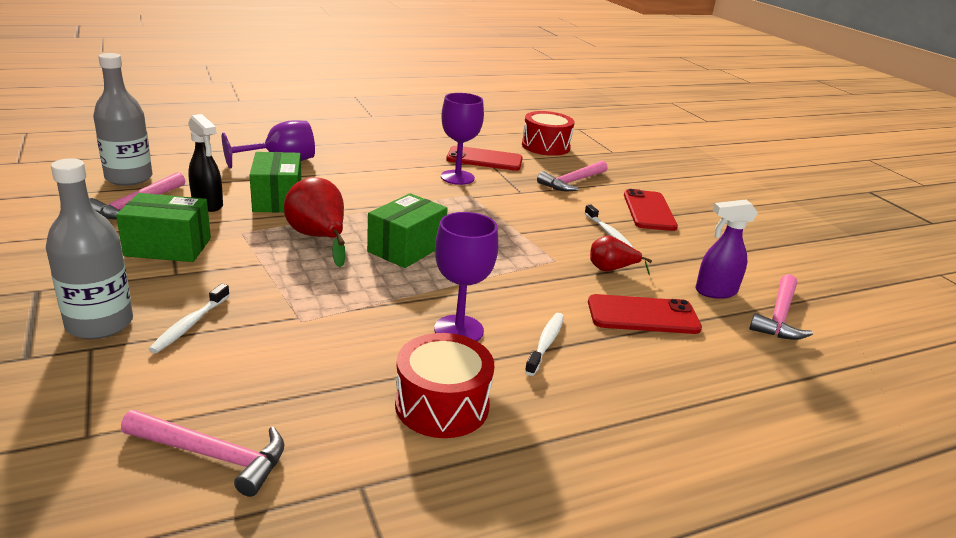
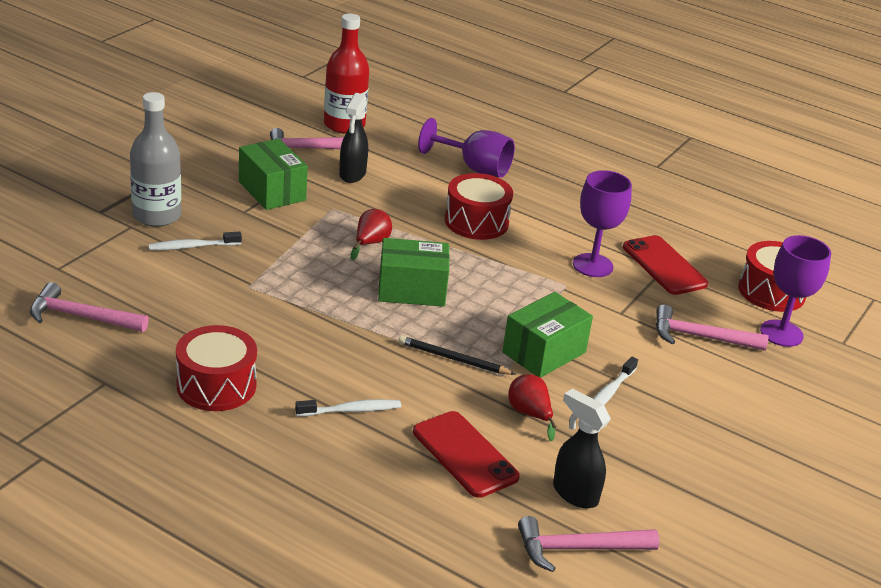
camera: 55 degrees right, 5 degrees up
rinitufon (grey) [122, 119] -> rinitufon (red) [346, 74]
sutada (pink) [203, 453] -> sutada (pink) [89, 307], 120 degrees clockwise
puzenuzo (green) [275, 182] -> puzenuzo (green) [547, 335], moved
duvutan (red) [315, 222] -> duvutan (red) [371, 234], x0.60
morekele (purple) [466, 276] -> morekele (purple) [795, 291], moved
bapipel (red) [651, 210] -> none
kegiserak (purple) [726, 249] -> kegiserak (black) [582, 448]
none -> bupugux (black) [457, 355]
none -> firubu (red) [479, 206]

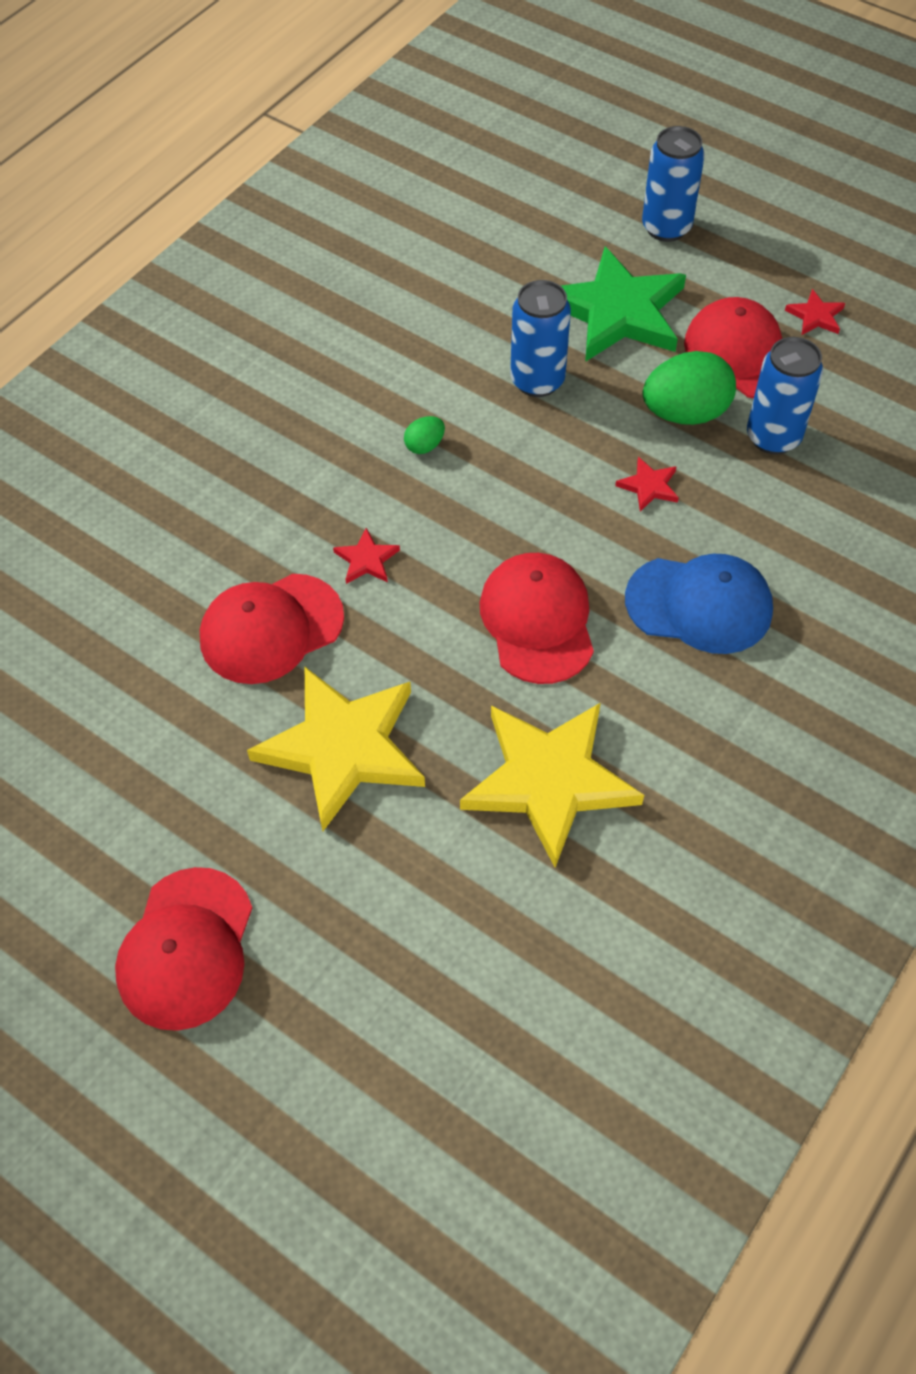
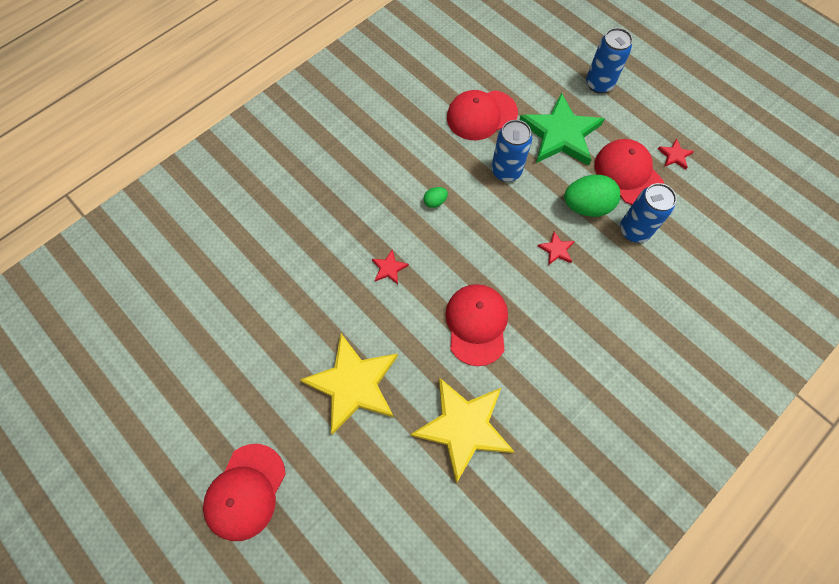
camera: 10 degrees right, 10 degrees up
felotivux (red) [272, 629] -> felotivux (red) [482, 115], moved
felotivux (blue) [699, 604] -> none

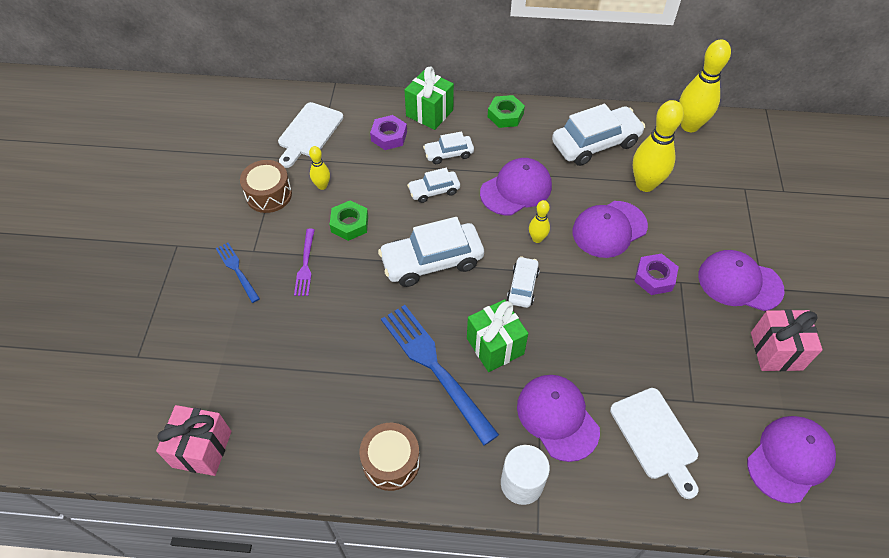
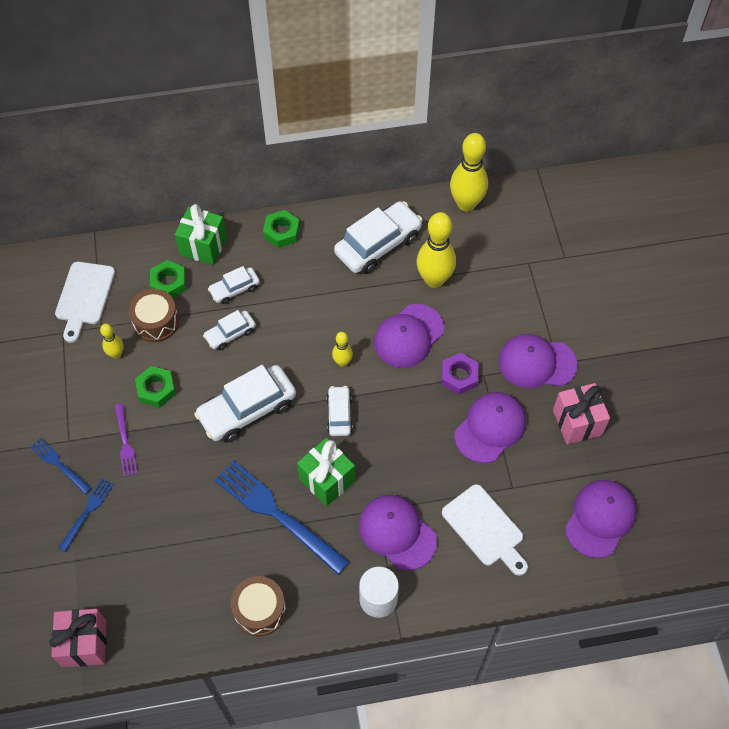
camera: 15 degrees left, 5 degrees up
firubu (brown) [266, 186] -> firubu (brown) [153, 315], moved
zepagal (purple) [388, 132] -> zepagal (green) [168, 279]
felotivux (purple) [516, 186] -> felotivux (purple) [490, 427], moved
none -> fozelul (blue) [86, 515]

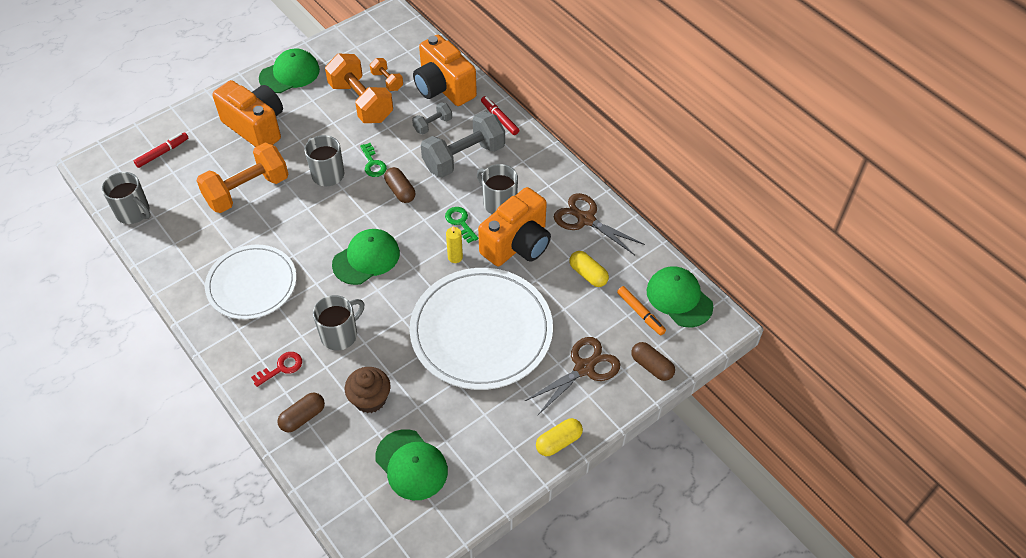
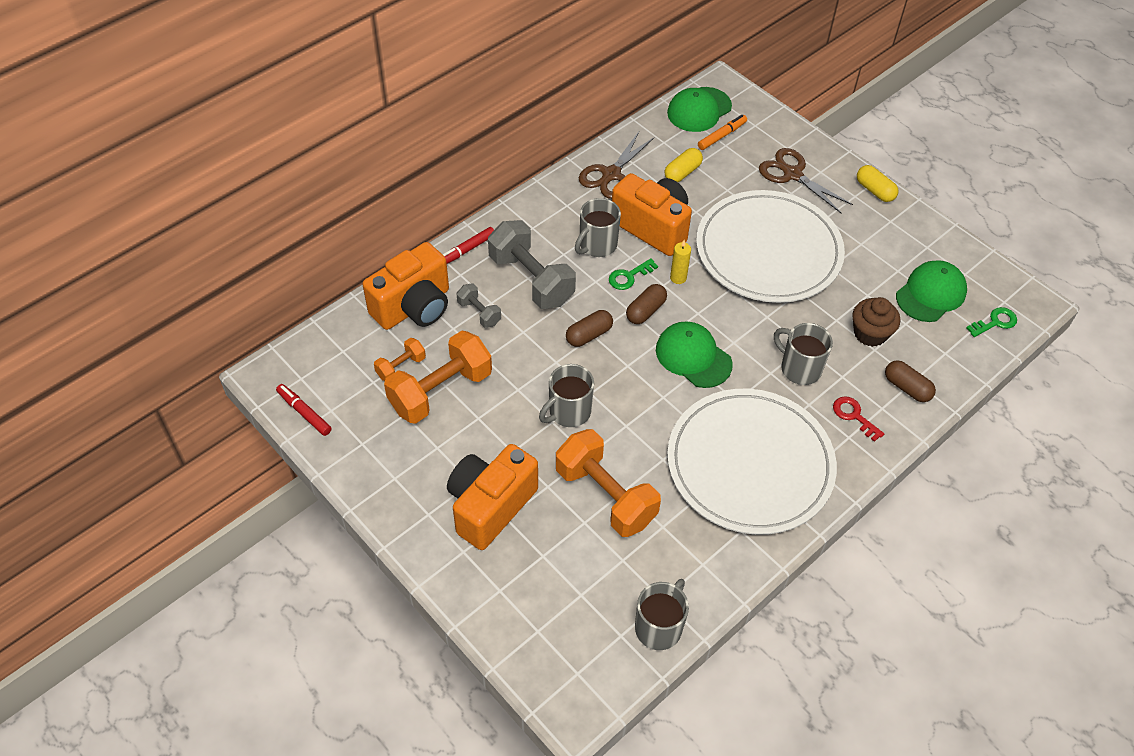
camera: 95 degrees left, 0 degrees up
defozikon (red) [161, 150] -> defozikon (red) [304, 410], moved
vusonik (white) [250, 282] -> vusonik (white) [752, 462], x1.53
felotivux (green) [289, 70] -> none
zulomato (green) [373, 160] -> zulomato (green) [992, 322], moved
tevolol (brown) [653, 361] -> tevolol (brown) [646, 304], moved

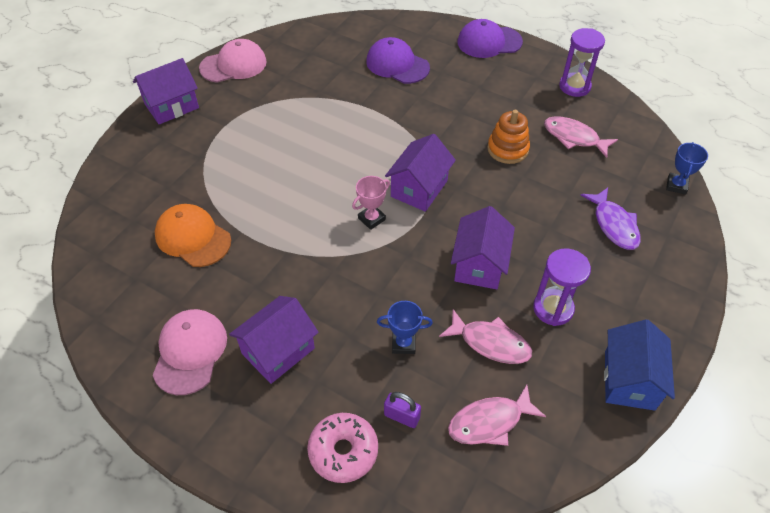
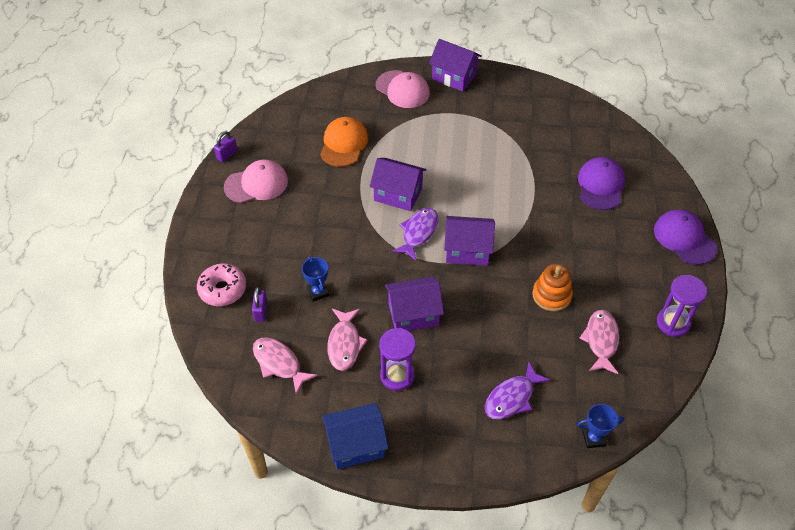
camera: 65 degrees right, 0 degrees up
felotivux (pink) [233, 61] -> felotivux (pink) [403, 89], moved
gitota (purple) [274, 340] -> gitota (purple) [398, 184], moved
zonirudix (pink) [371, 203] -> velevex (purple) [415, 234]
none -> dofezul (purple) [226, 146]

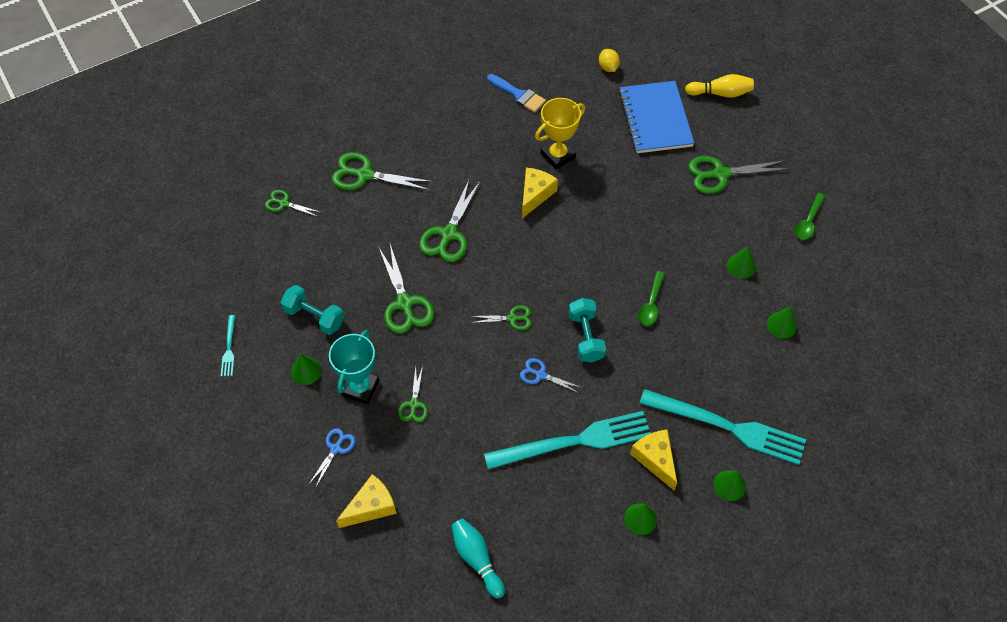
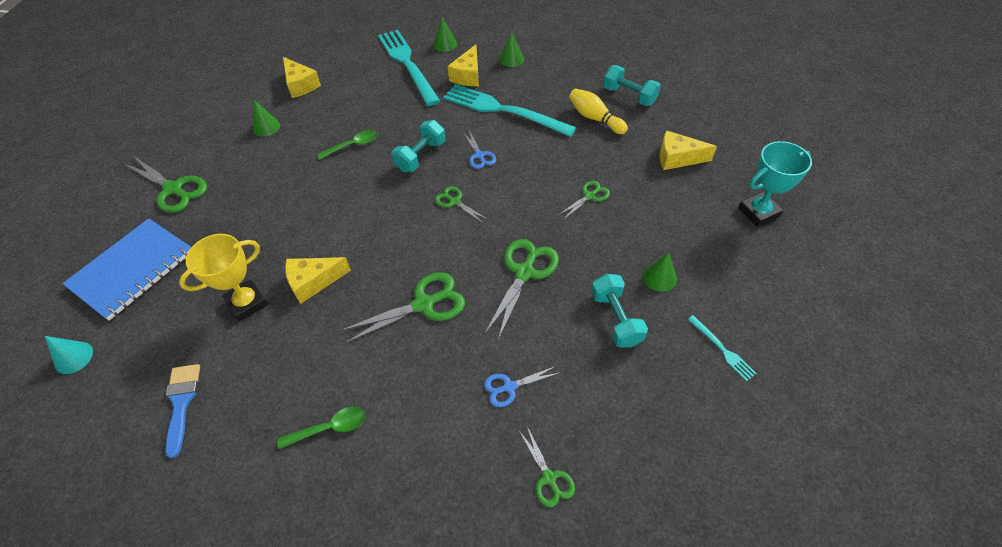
camera: 135 degrees left, 5 degrees down
fozelul (turquoise) [228, 345] -> fozelul (turquoise) [722, 348], 105 degrees clockwise
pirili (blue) [332, 457] -> pirili (blue) [521, 386], moved
zonirudix (turquoise) [354, 367] -> zonirudix (turquoise) [775, 184], moved
pirili (green) [382, 171] -> none
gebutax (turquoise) [478, 558] -> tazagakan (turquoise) [632, 85]
zonirudix (yellow) [560, 133] -> zonirudix (yellow) [223, 278], 45 degrees counterclockwise
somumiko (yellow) [609, 60] -> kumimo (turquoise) [69, 355]
gebutax (yellow) [719, 86] -> gebutax (yellow) [598, 111], moved
kumimo (green) [782, 322] -> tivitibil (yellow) [302, 77]
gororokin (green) [810, 216] -> gororokin (green) [321, 428], moved

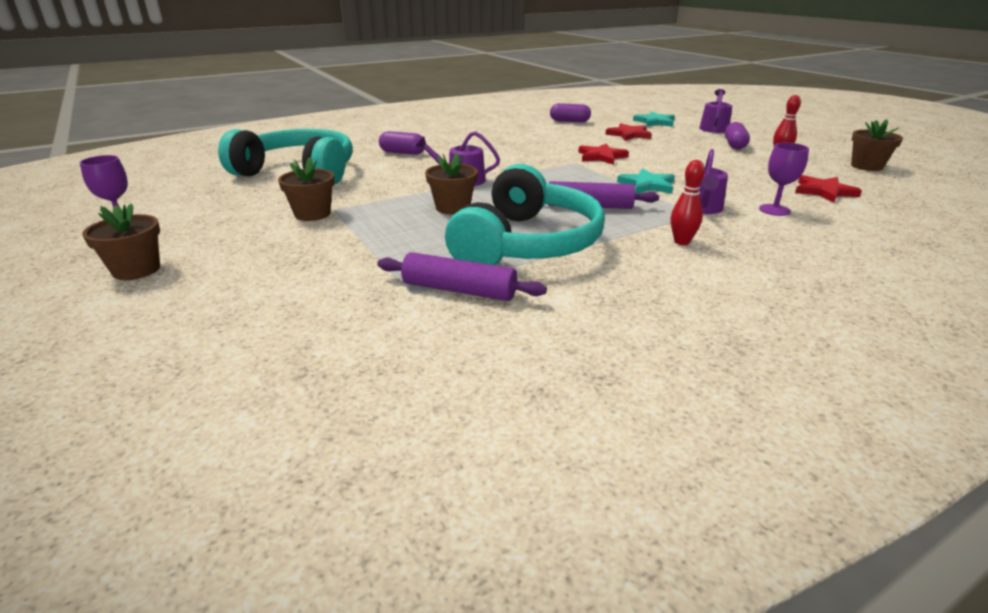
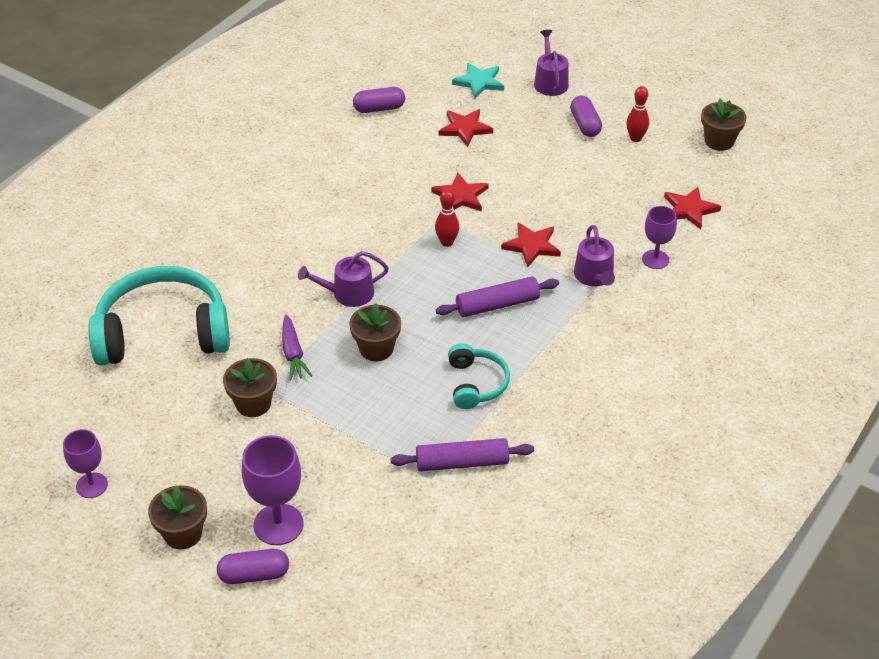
camera: 25 degrees left, 15 degrees up
tevolol (purple) [401, 143] -> tevolol (purple) [253, 566], moved
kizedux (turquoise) [525, 214] -> kizedux (turquoise) [479, 376], x0.50
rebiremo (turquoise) [646, 181] -> rebiremo (red) [531, 245]
gebutax (red) [688, 202] -> gebutax (red) [447, 218], moved
none -> morekele (purple) [272, 490]
none -> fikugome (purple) [297, 347]

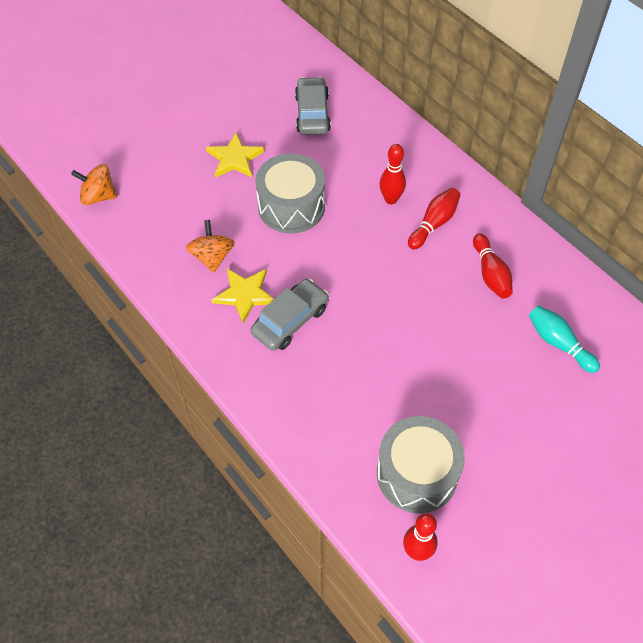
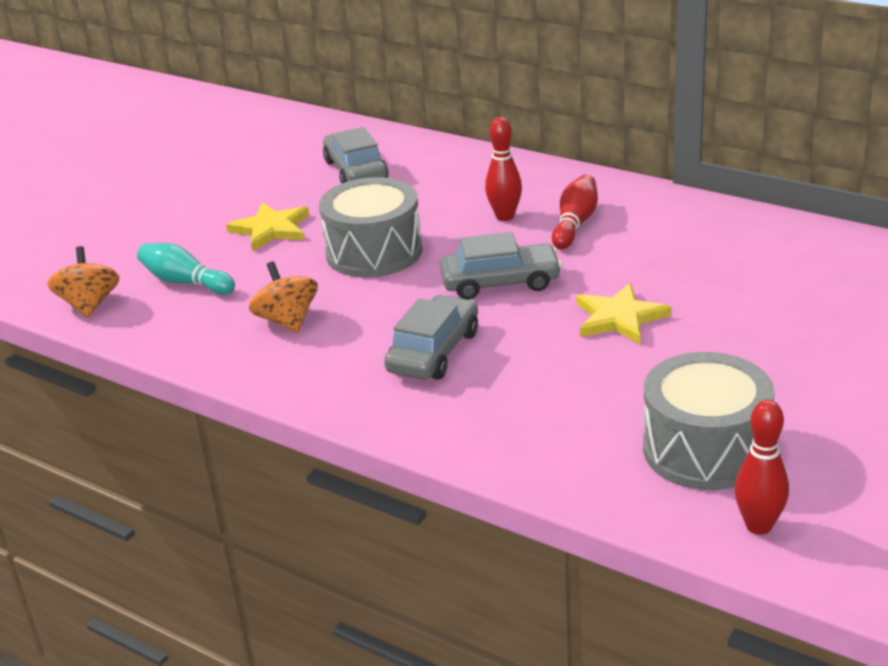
camera: 15 degrees left, 25 degrees down
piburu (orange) [94, 184] -> piburu (orange) [83, 282], 90 degrees clockwise
rebiremo (yellow) [242, 296] -> rebiremo (yellow) [623, 313], moved
gebutax (red) [493, 266] -> none
gebutax (turquoise) [564, 339] -> gebutax (turquoise) [186, 269], moved
none -> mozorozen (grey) [501, 266]

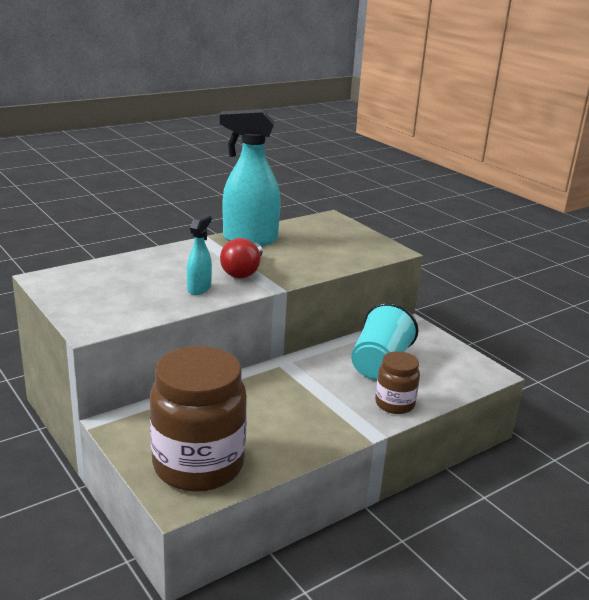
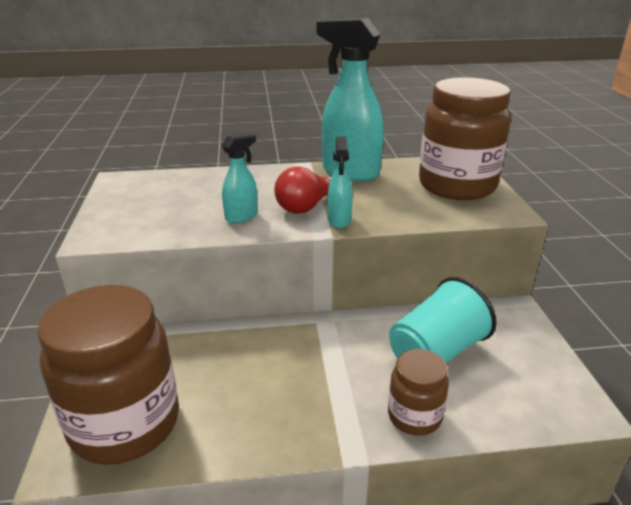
camera: 30 degrees right, 5 degrees up
none -> kegiserak (turquoise) [340, 182]
none -> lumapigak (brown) [465, 138]

